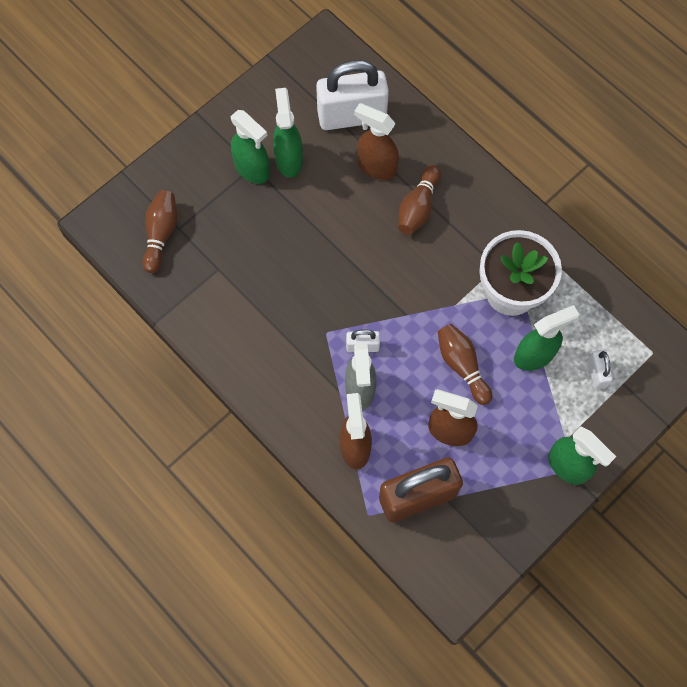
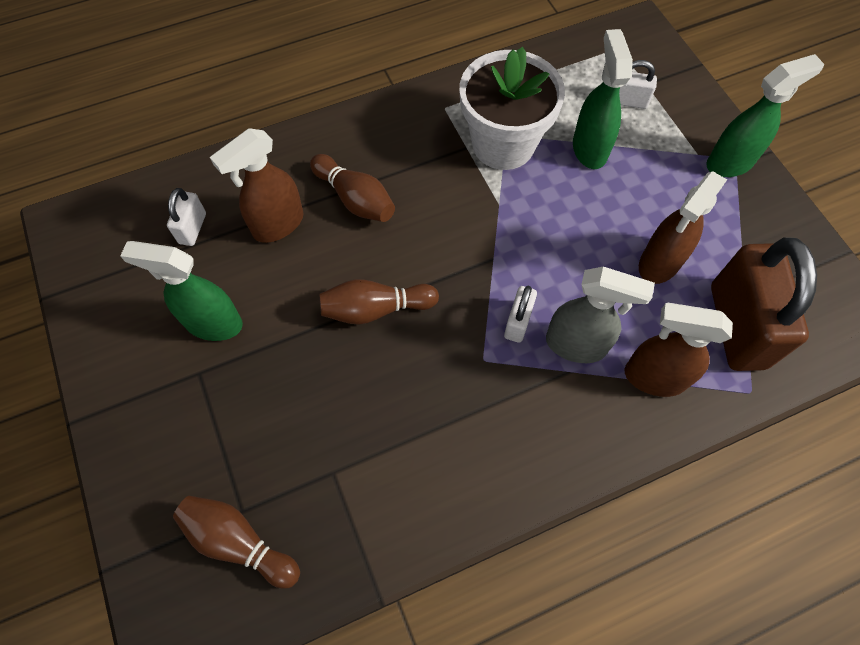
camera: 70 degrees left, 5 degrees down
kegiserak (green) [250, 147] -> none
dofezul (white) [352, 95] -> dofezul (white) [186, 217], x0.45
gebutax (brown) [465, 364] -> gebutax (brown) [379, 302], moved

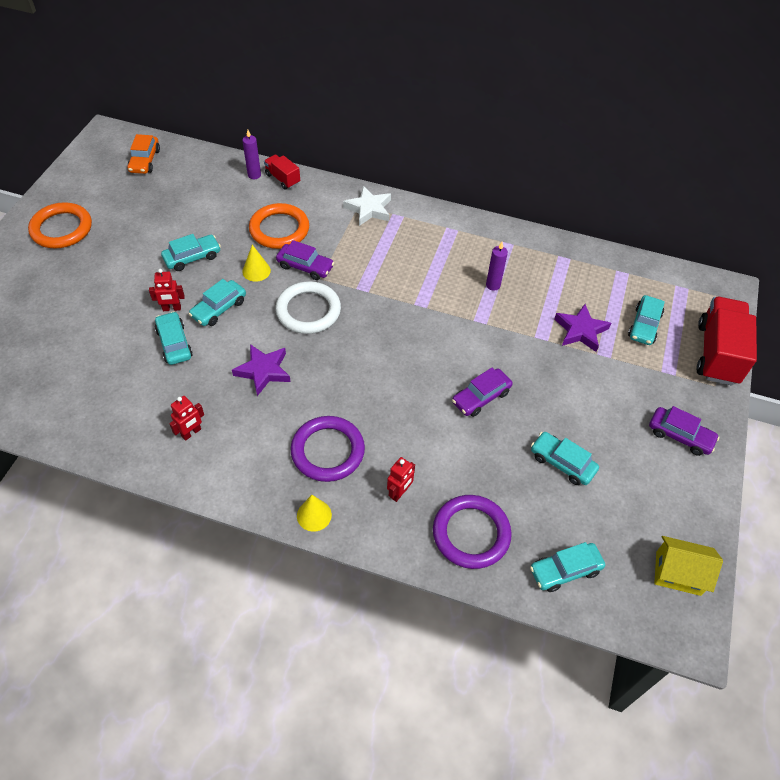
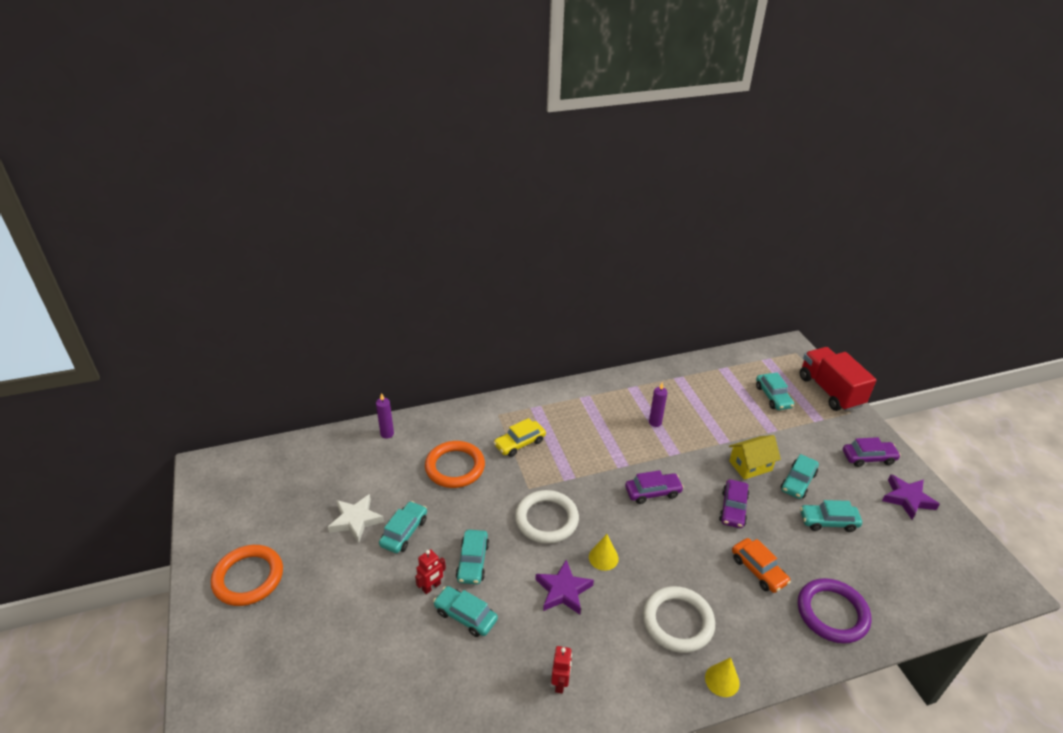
camera: 35 degrees left, 15 degrees down
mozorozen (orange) [144, 154] -> mozorozen (orange) [761, 565], moved
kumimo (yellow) [256, 263] -> kumimo (yellow) [604, 552], moved
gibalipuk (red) [282, 172] -> none
mozorozen (purple) [305, 260] -> mozorozen (purple) [654, 487], moved
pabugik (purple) [327, 449] -> pabugik (white) [679, 619]
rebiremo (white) [367, 206] -> rebiremo (white) [356, 518], moved
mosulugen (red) [401, 479] -> none
mozorozen (turquoise) [567, 567] -> mozorozen (turquoise) [800, 476], moved
rebiremo (purple) [582, 328] -> rebiremo (purple) [911, 497], moved
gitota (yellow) [688, 566] -> gitota (yellow) [755, 457], moved
none -> mozorozen (yellow) [519, 437]

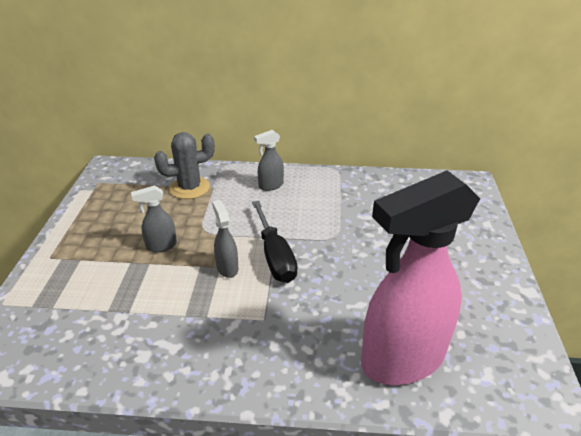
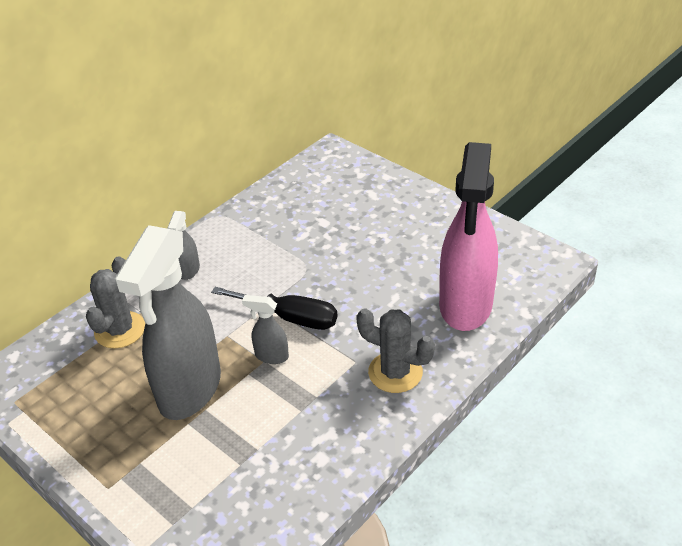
camera: 50 degrees left, 5 degrees up
kegiserak (grey) [154, 219] -> kegiserak (grey) [168, 322], x2.42
none -> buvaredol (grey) [395, 350]

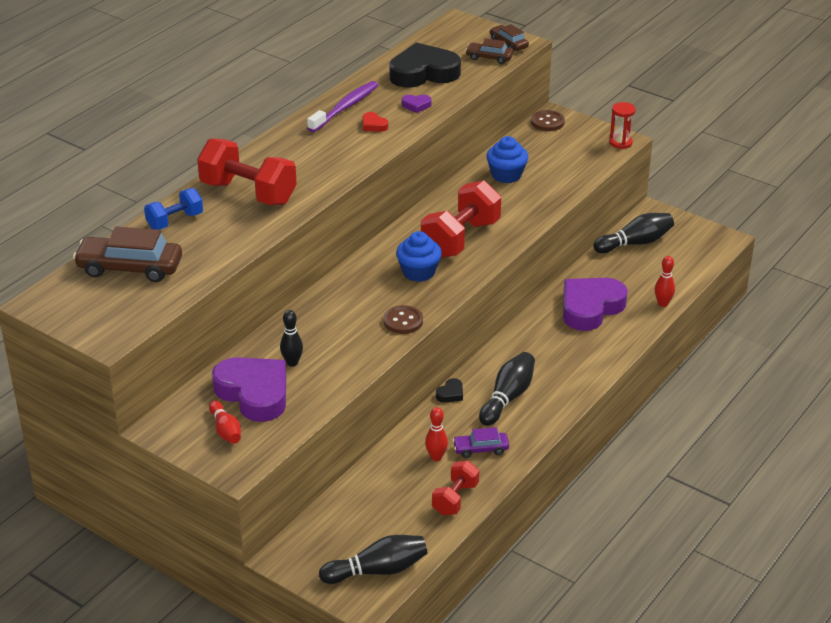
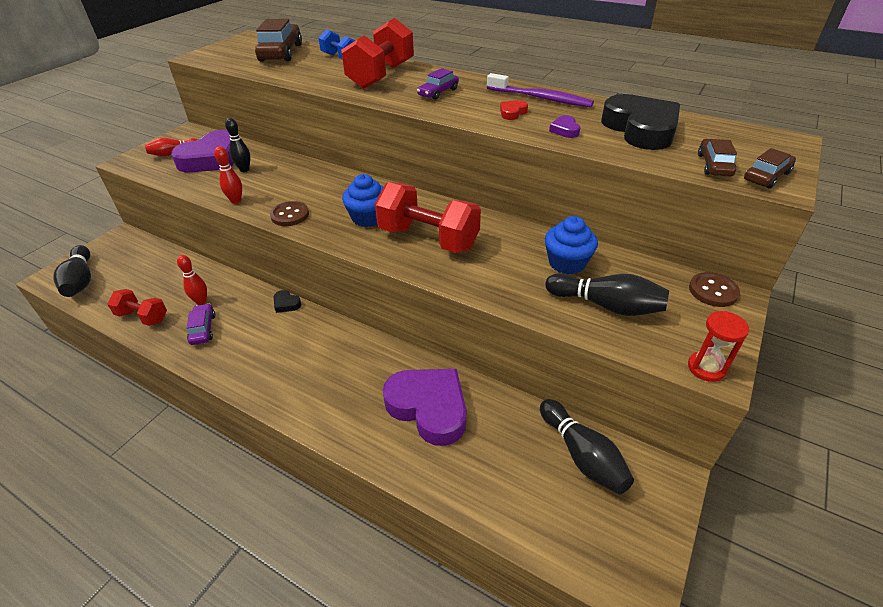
camera: 85 degrees right, 5 degrees up
gebutax (black) [507, 389] -> gebutax (black) [607, 294], moved
gebutax (red) [665, 281] -> gebutax (red) [228, 175], moved
none -> mozorozen (purple) [438, 84]

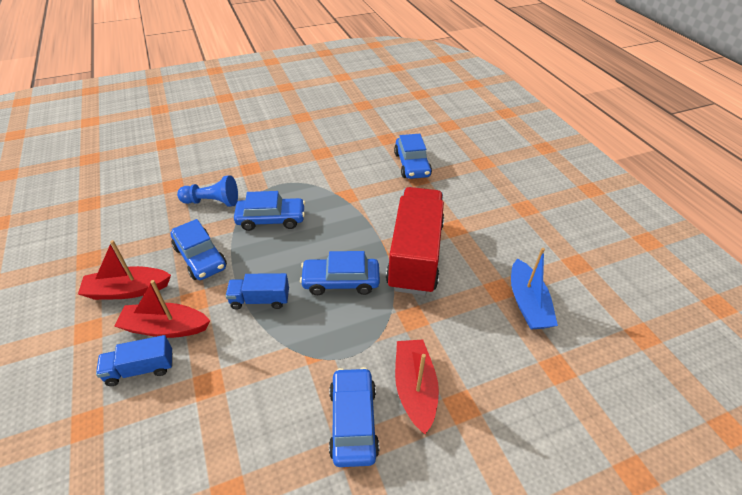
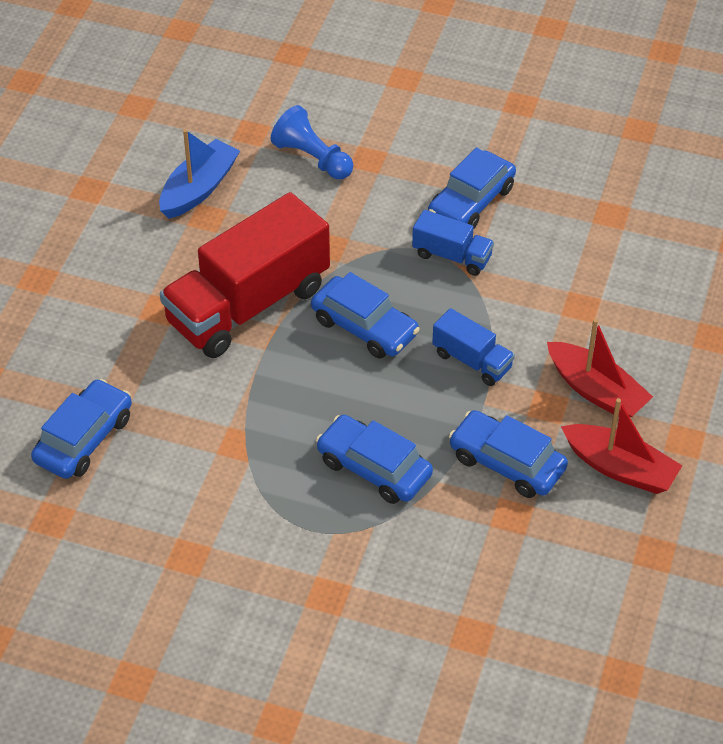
camera: 140 degrees left, 5 degrees up
gibalipuk (blue) [134, 360] -> gibalipuk (blue) [453, 243], moved
mozorozen (blue) [199, 249] -> mozorozen (blue) [508, 454], 60 degrees counterclockwise
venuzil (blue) [207, 191] -> venuzil (blue) [311, 142], moved
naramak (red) [417, 386] -> none

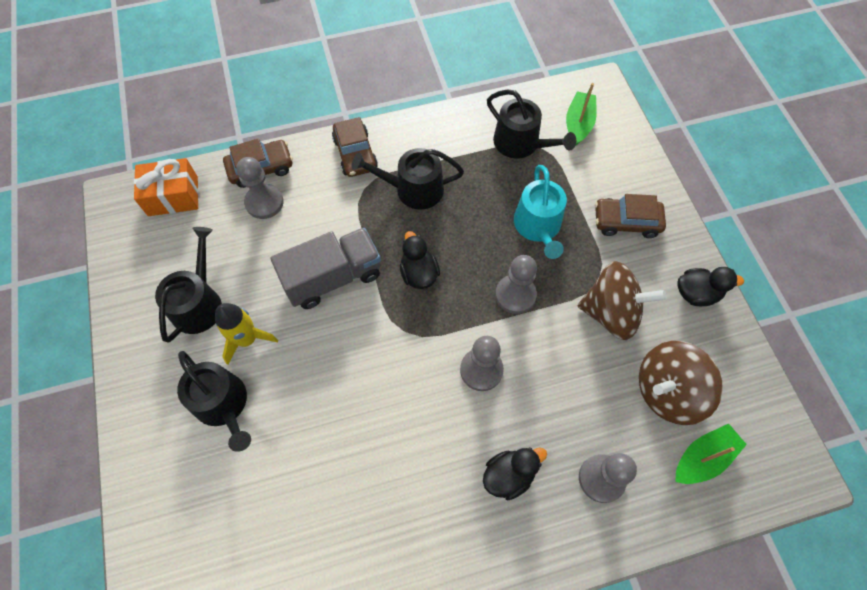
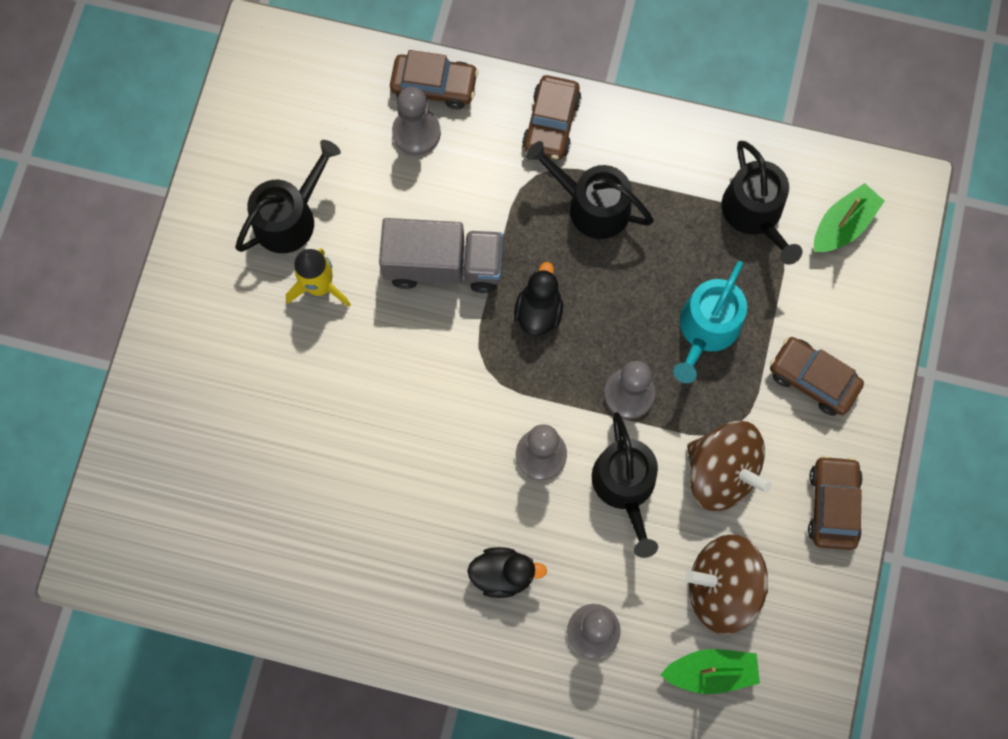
camera: 30 degrees right, 10 degrees up
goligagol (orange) [166, 187] -> none
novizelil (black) [214, 401] -> novizelil (black) [625, 485], moved
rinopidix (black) [711, 286] -> mozorozen (brown) [835, 502]

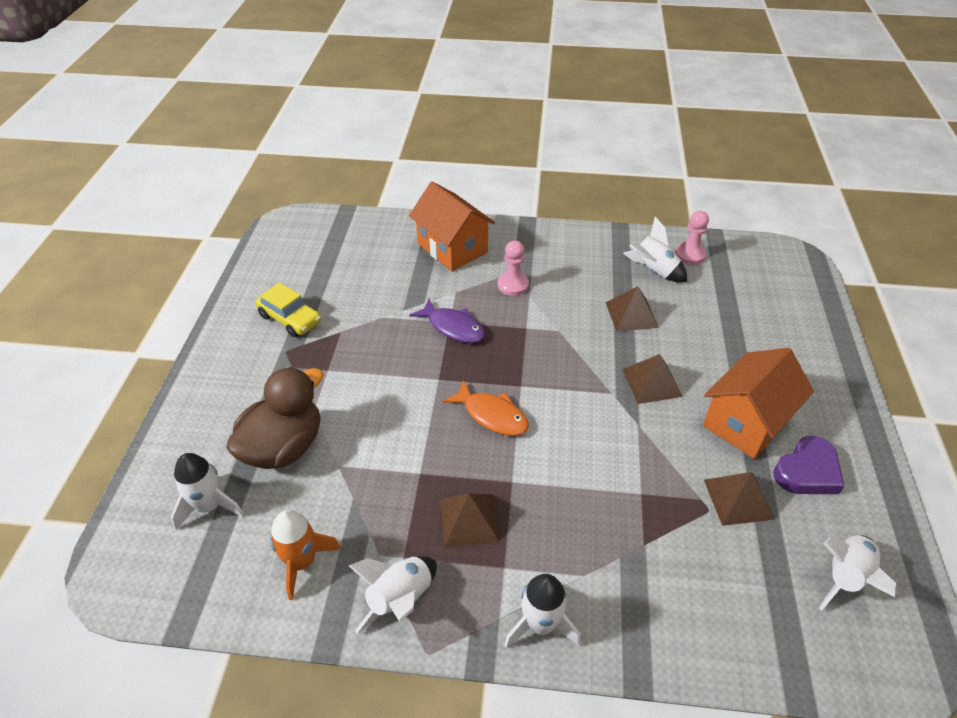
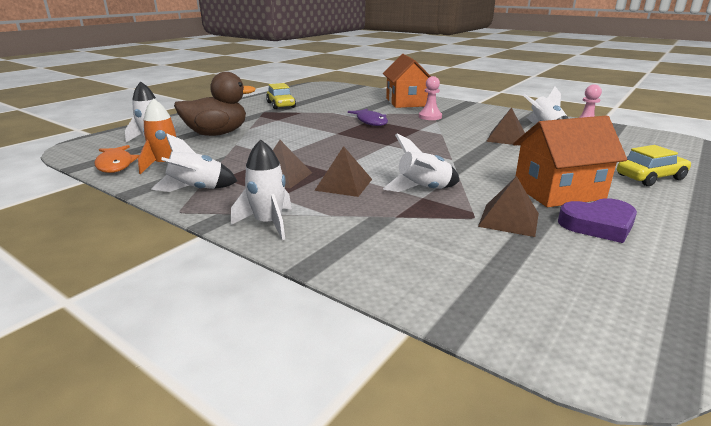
camera: 30 degrees right, 20 degrees down
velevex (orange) [486, 408] -> velevex (orange) [116, 159], moved
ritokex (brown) [652, 379] -> ritokex (brown) [343, 171], moved
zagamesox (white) [857, 572] -> zagamesox (white) [421, 162], moved
none -> mozorozen (yellow) [654, 165]

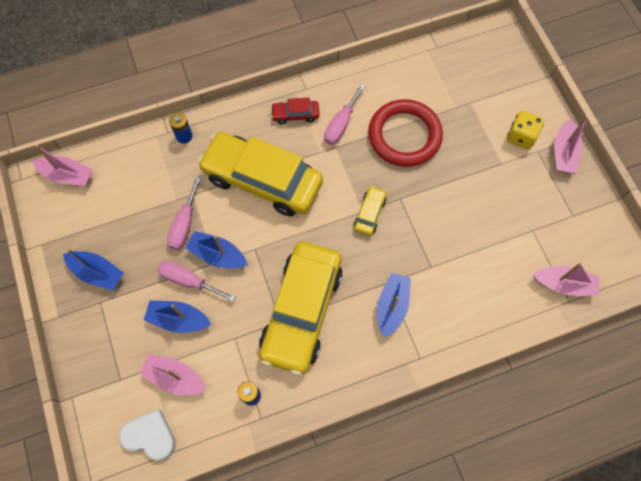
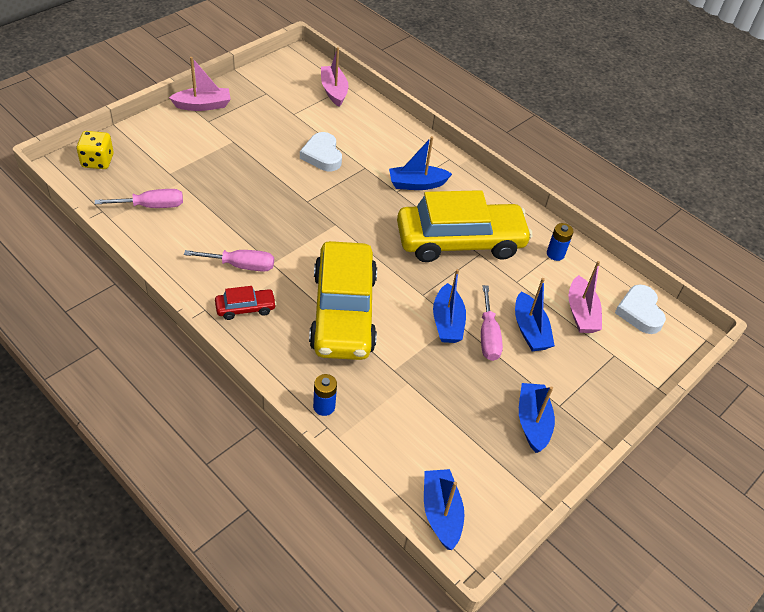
camera: 120 degrees left, 20 degrees down
naramak (pink) [62, 165] -> naramak (blue) [444, 509]
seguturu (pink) [184, 213] -> seguturu (pink) [139, 198], moved
mozorozen (red) [295, 111] -> mozorozen (red) [246, 303], 75 degrees counterclockwise
mozorozen (yellow) [370, 211] -> none
pabugik (red) [405, 133] -> none
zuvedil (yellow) [525, 130] -> zuvedil (yellow) [95, 150], moved
none -> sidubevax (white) [321, 151]

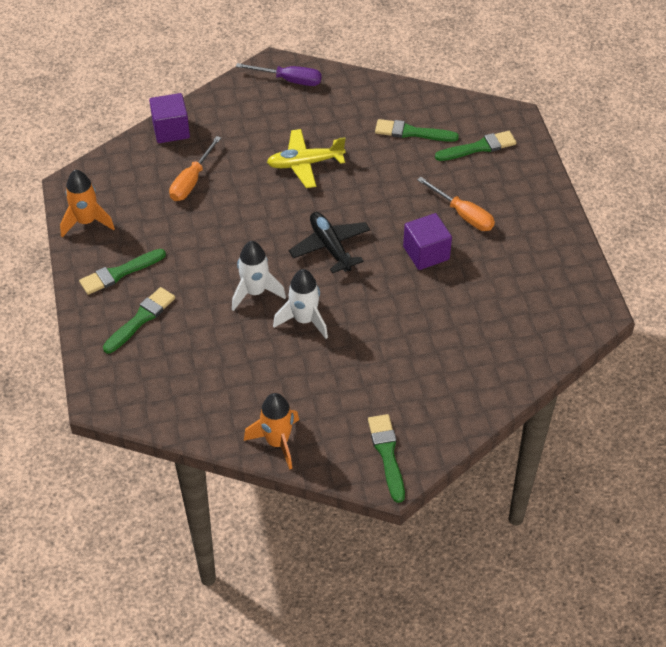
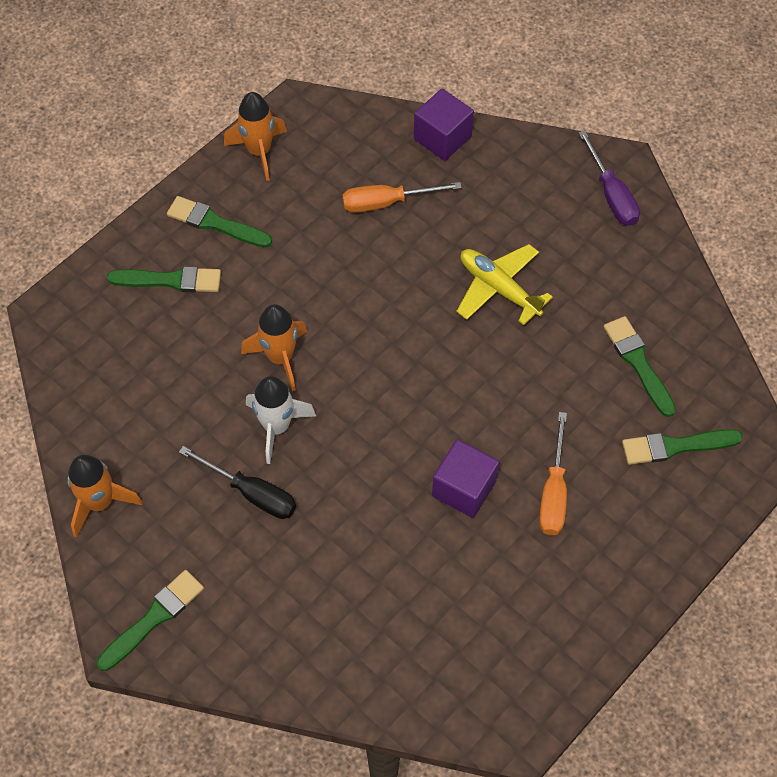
camera: 55 degrees right, 10 degrees up
zagamesox (white) [259, 276] -> zagamesox (orange) [274, 347]
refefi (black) [329, 242] -> none
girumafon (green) [476, 146] -> girumafon (green) [682, 447], 135 degrees clockwise
none -> seguturu (black) [237, 482]

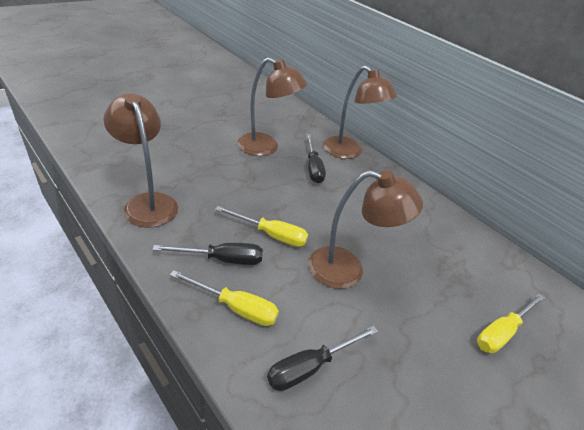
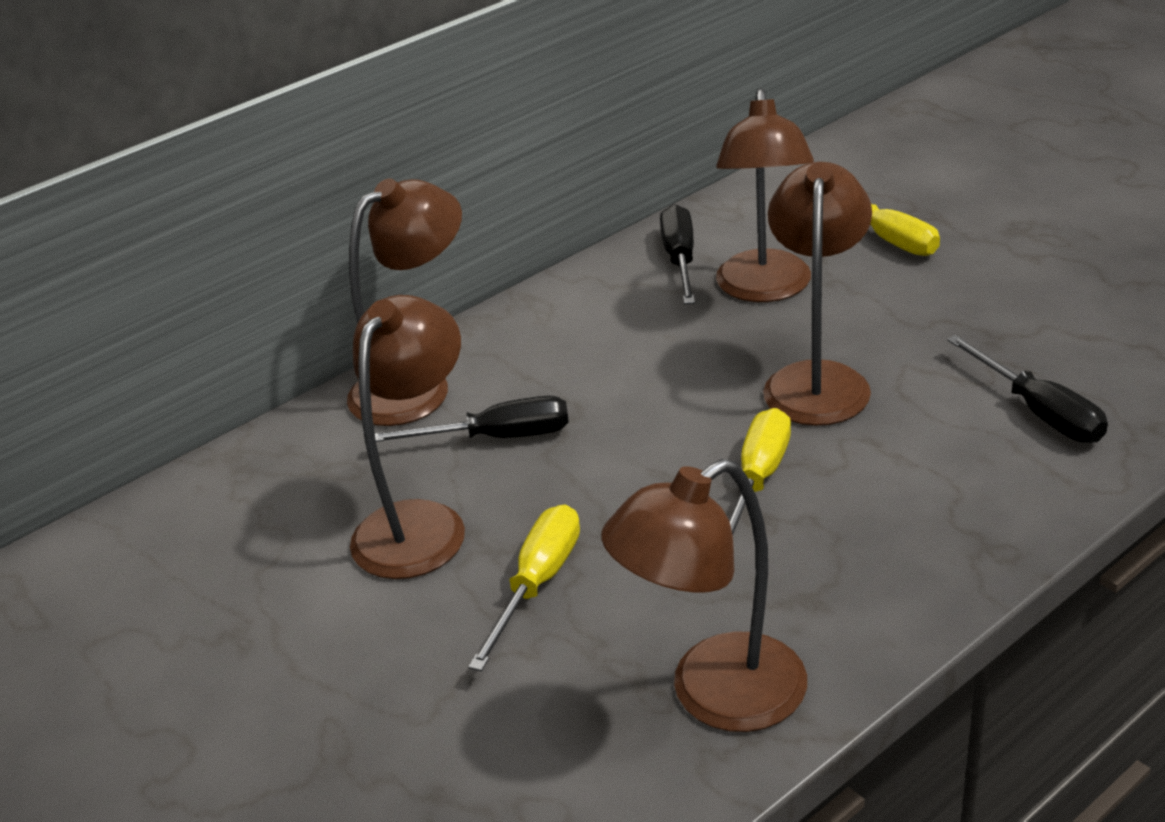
camera: 80 degrees left, 5 degrees down
seguturu (black) [208, 254] -> seguturu (black) [677, 254], moved
seguturu (yellow) [224, 298] -> seguturu (yellow) [524, 587], moved
none -> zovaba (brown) [765, 195]

